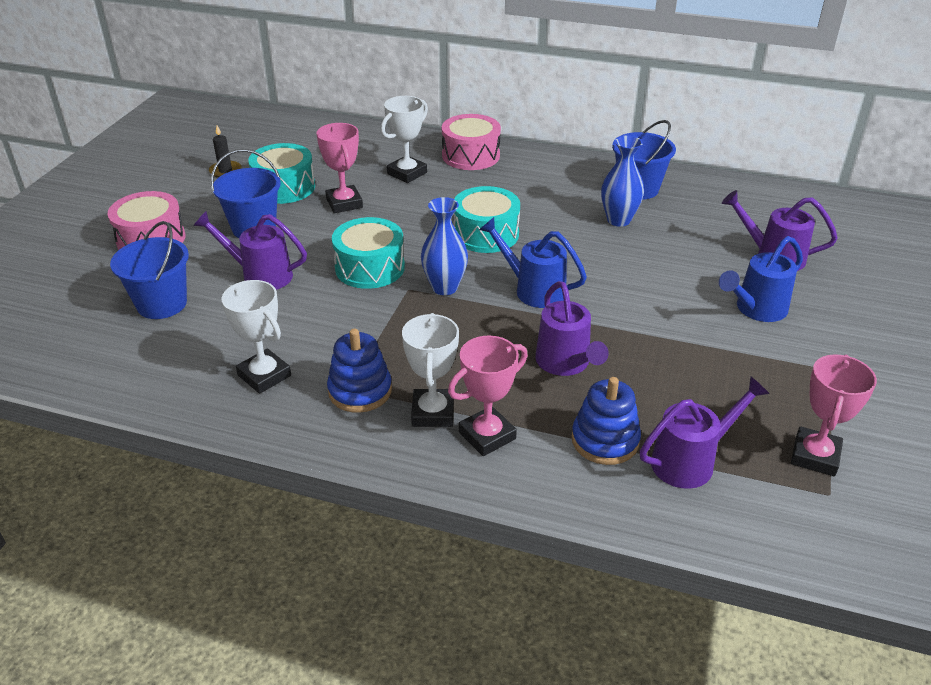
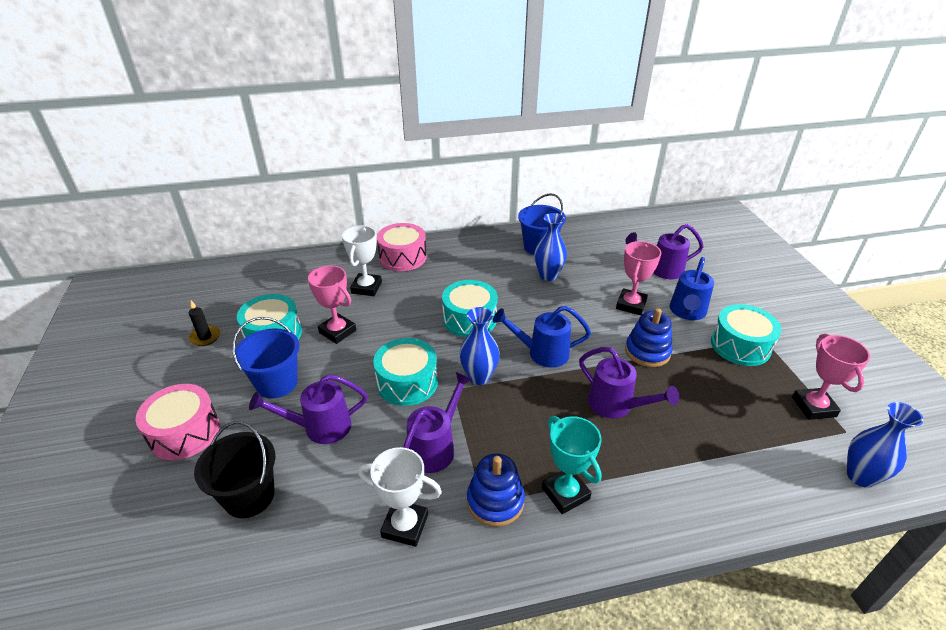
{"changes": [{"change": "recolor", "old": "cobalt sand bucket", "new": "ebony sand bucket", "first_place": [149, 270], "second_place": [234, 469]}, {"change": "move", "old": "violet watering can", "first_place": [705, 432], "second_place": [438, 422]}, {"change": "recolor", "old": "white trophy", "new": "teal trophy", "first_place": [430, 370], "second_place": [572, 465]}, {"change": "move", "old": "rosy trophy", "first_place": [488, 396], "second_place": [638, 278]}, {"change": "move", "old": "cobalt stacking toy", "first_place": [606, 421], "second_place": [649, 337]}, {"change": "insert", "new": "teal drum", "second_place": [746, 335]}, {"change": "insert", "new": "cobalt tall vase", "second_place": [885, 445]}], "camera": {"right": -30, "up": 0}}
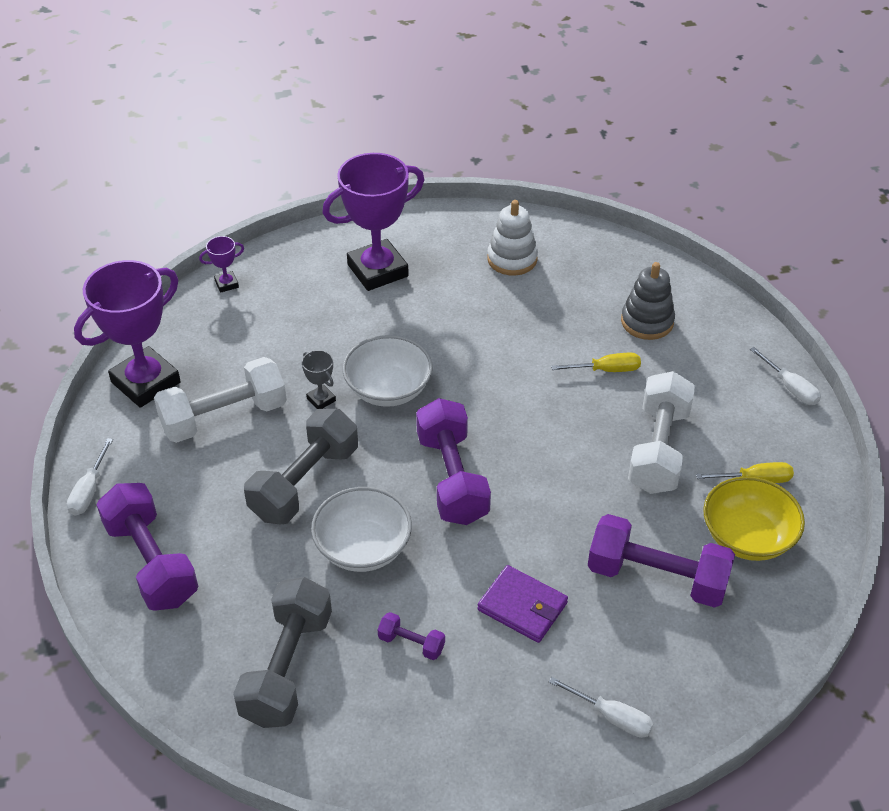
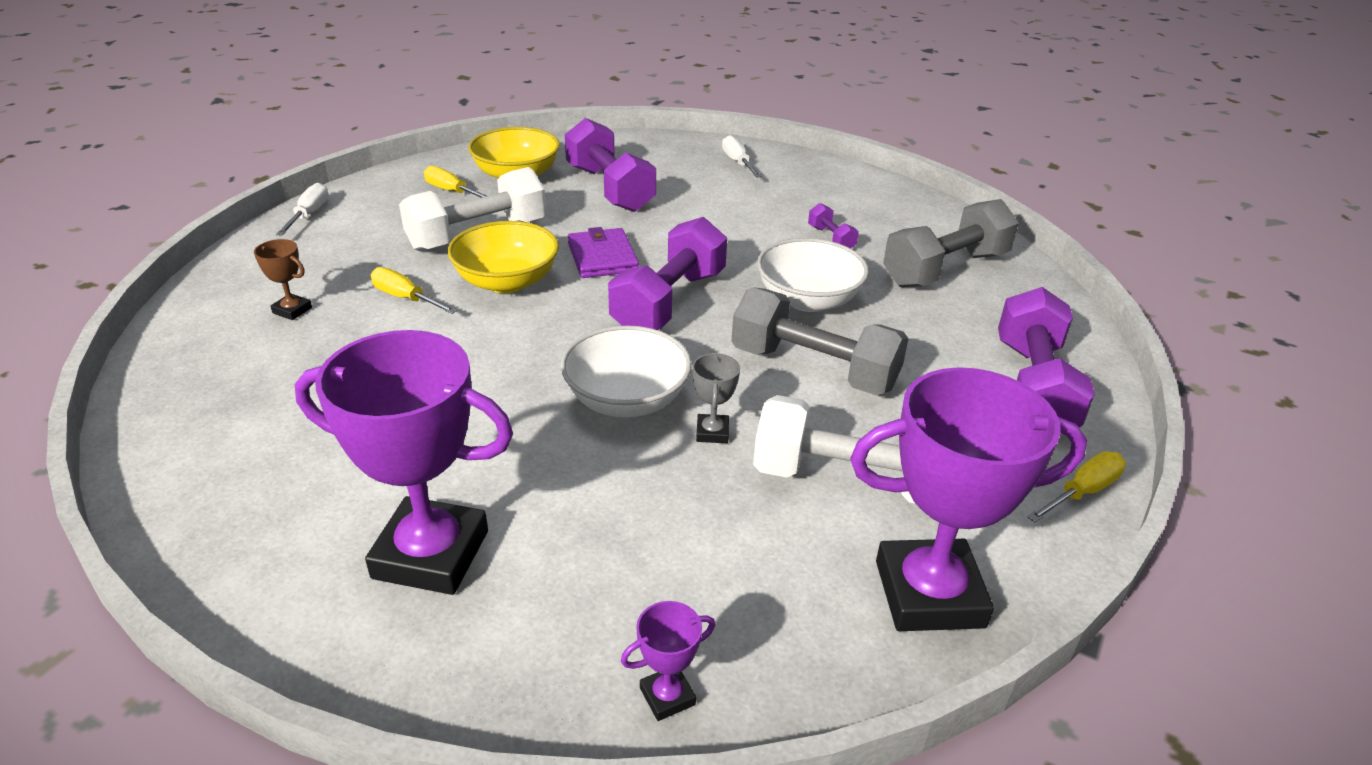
{"changes": [{"change": "replace", "old": "ash-grey stacking toy", "new": "brown trophy", "first_place": [648, 301], "second_place": [283, 279]}, {"change": "insert", "new": "golden serving bowl", "second_place": [503, 257]}, {"change": "move", "old": "violet card wallet", "first_place": [522, 604], "second_place": [603, 252]}, {"change": "rotate", "old": "violet trophy", "first_place": [221, 264], "second_place": [668, 661], "degrees": -45}, {"change": "rotate", "old": "ash-grey hand weight", "first_place": [301, 467], "second_place": [820, 341], "degrees": 45}, {"change": "recolor", "old": "white hand screwdriver", "new": "golden hand screwdriver", "first_place": [90, 477], "second_place": [1076, 486]}, {"change": "delete", "old": "white stacking toy", "first_place": [512, 237]}], "camera": {"right": -140, "up": -10}}
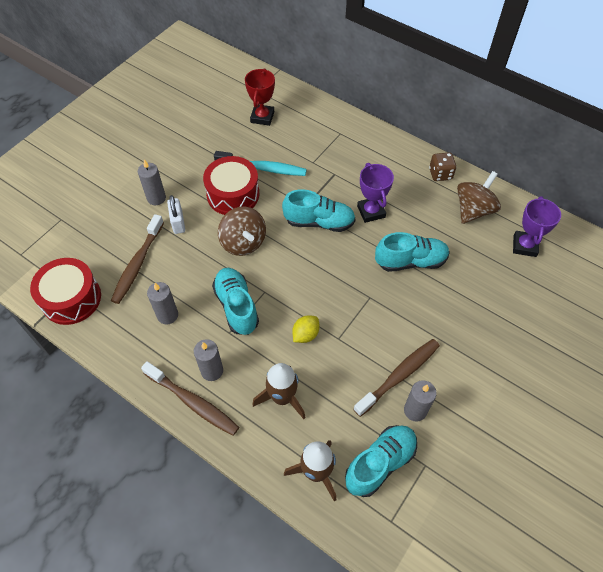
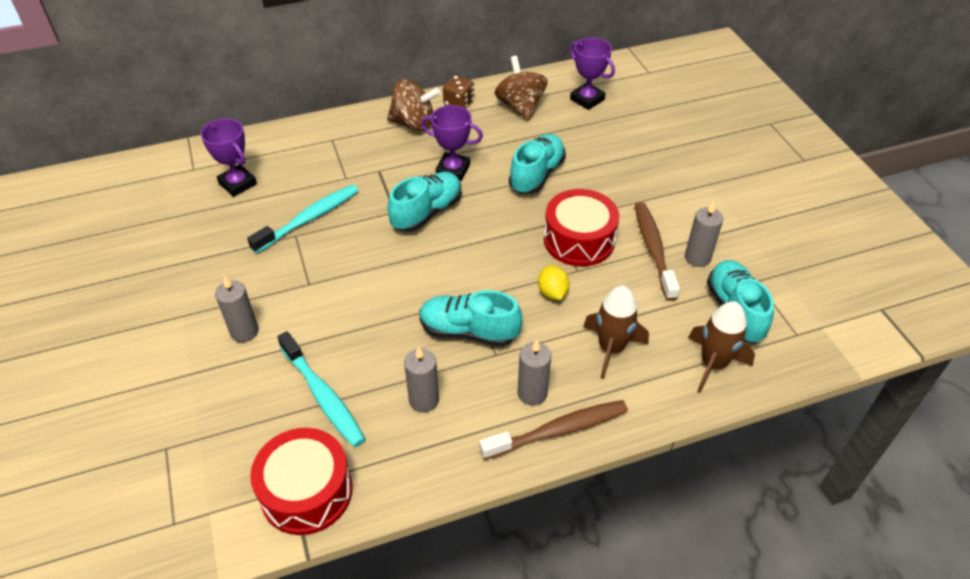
{"changes": [{"change": "recolor", "old": "crimson trophy", "new": "violet trophy", "first_place": [260, 97], "second_place": [229, 158]}, {"change": "recolor", "old": "brown tooth brush", "new": "teal tooth brush", "first_place": [137, 259], "second_place": [321, 389]}, {"change": "move", "old": "brown toy top", "first_place": [242, 231], "second_place": [414, 105]}, {"change": "move", "old": "crimson drum", "first_place": [231, 185], "second_place": [581, 228]}, {"change": "delete", "old": "white small lock", "first_place": [176, 214]}], "camera": {"right": -55, "up": -10}}
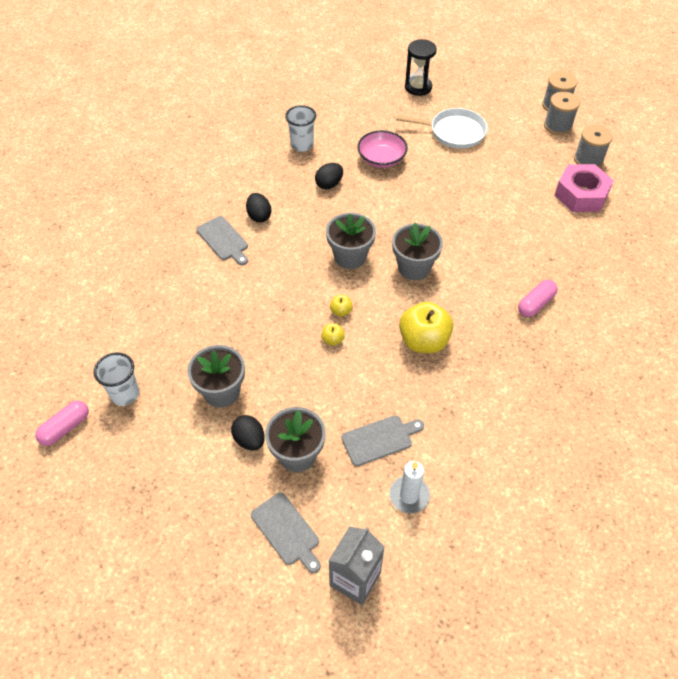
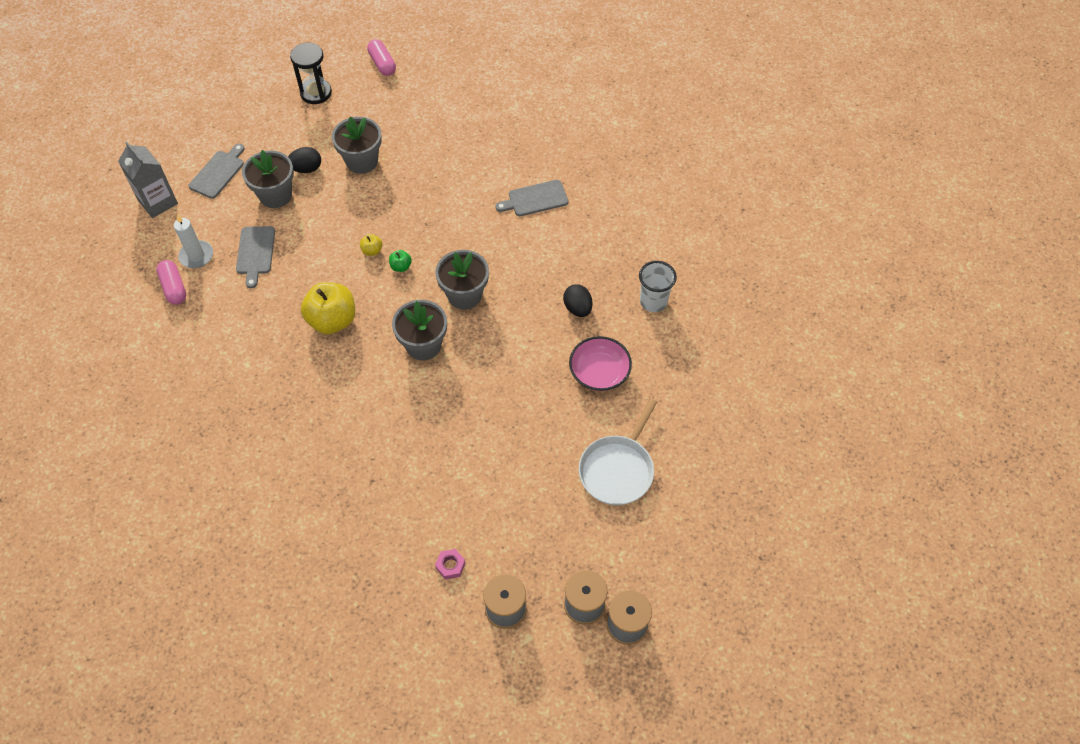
{"changes": [{"change": "move", "old": "rosy pill shape", "first_place": [538, 298], "second_place": [171, 282]}, {"change": "rotate", "old": "ash-grey cutting board", "first_place": [286, 533], "second_place": [217, 171], "degrees": 135}, {"change": "move", "old": "ebony sand timer", "first_place": [421, 67], "second_place": [311, 73]}, {"change": "recolor", "old": "golden apple", "new": "emerald apple", "first_place": [341, 306], "second_place": [400, 261]}, {"change": "resize", "old": "rosy nut", "first_place": [584, 188], "second_place": [450, 564], "factor": 0.42}, {"change": "delete", "old": "white beaker", "first_place": [116, 379]}, {"change": "delete", "old": "ebony egg", "first_place": [258, 207]}], "camera": {"right": 110, "up": 5}}
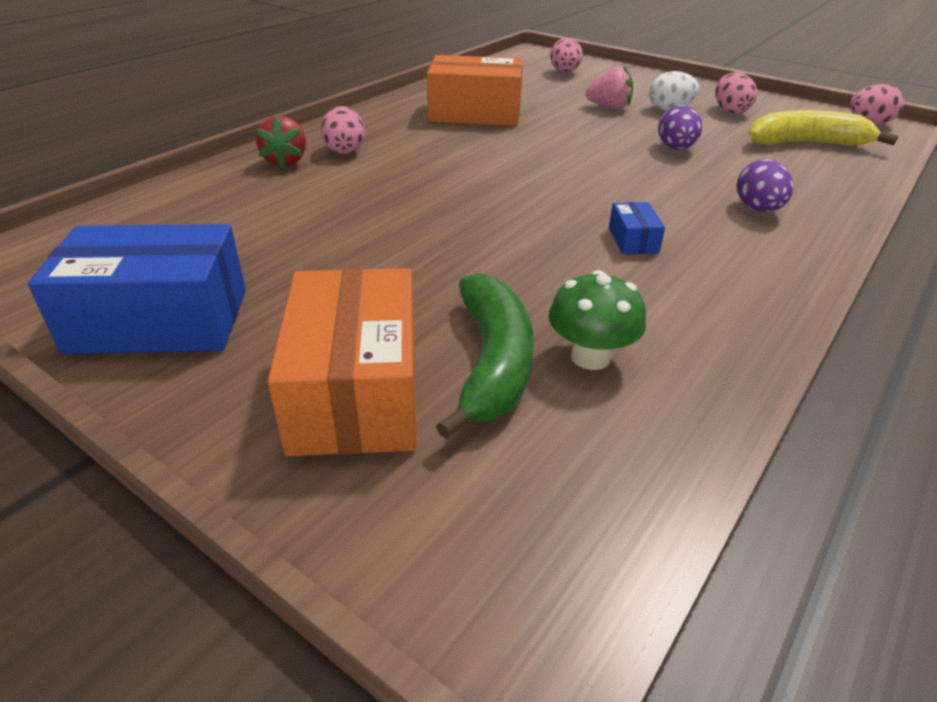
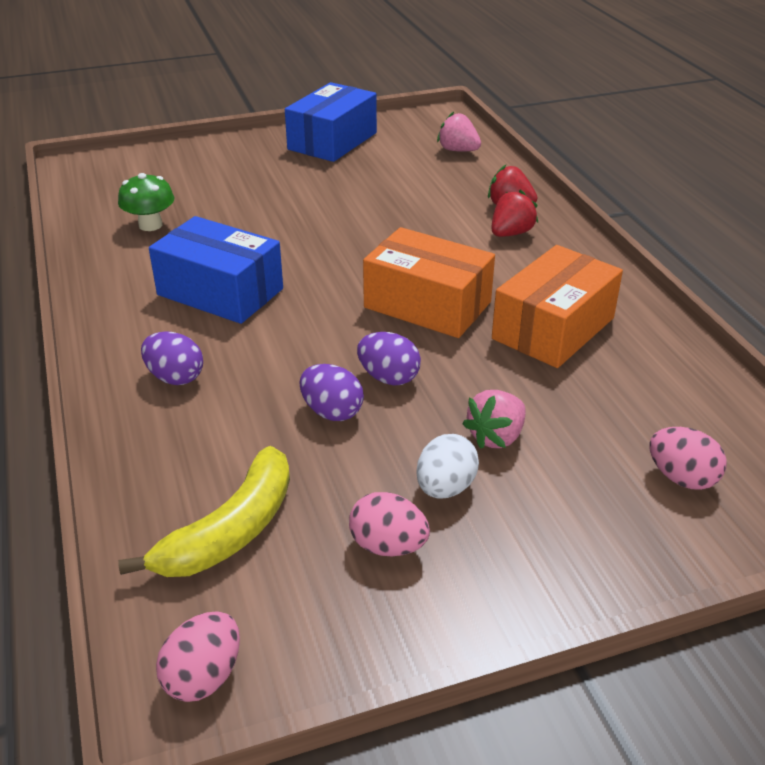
{"changes": [{"change": "resize", "old": "cobalt parcel", "first_place": [637, 228], "second_place": [216, 270], "factor": 2.31}, {"change": "insert", "new": "violet egg", "second_place": [389, 359]}, {"change": "move", "old": "bright orange parcel", "first_place": [342, 362], "second_place": [429, 282]}, {"change": "insert", "new": "rosy strawberry", "second_place": [459, 132]}, {"change": "replace", "old": "rosy egg", "new": "crimson strawberry", "first_place": [343, 130], "second_place": [515, 213]}, {"change": "delete", "old": "emerald banana", "first_place": [485, 356]}], "camera": {"right": 125, "up": 0}}
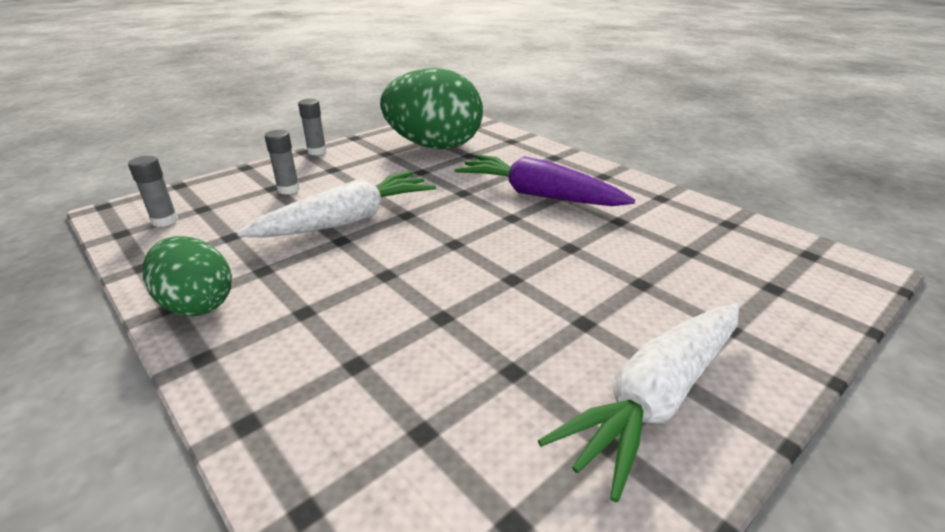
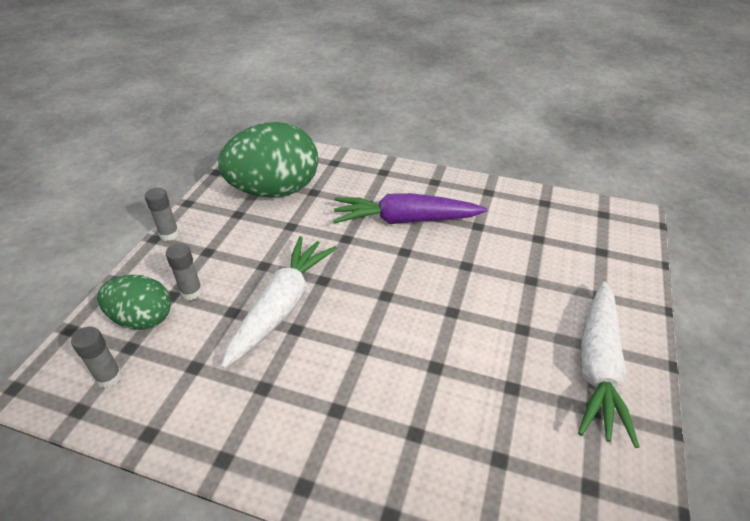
{"changes": [{"change": "move", "old": "emerald egg", "first_place": [187, 276], "second_place": [134, 302]}], "camera": {"right": -30, "up": 10}}
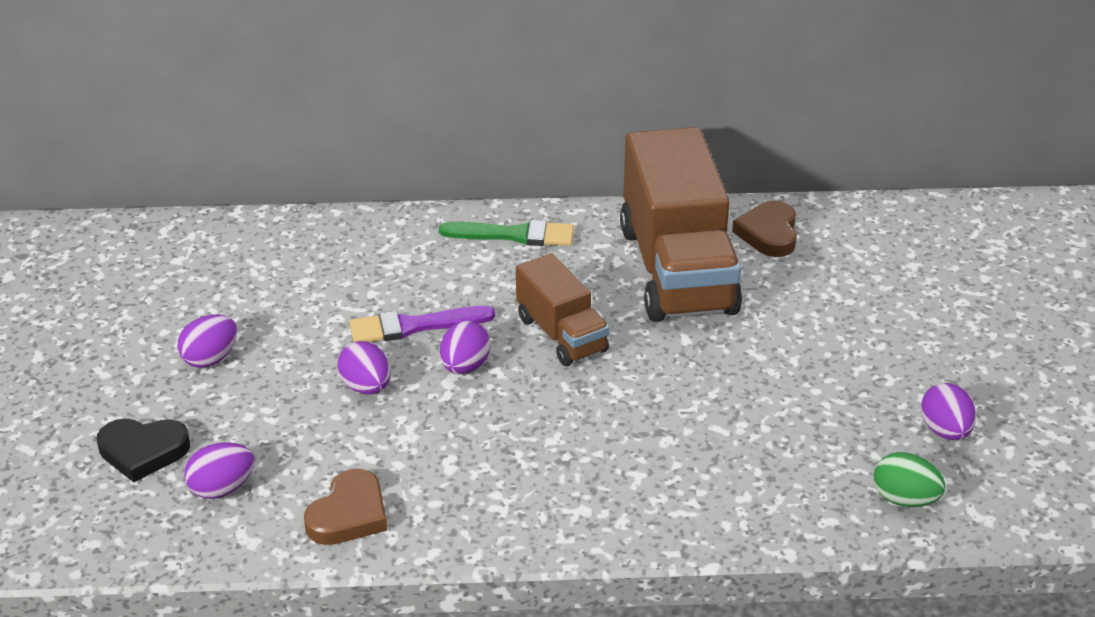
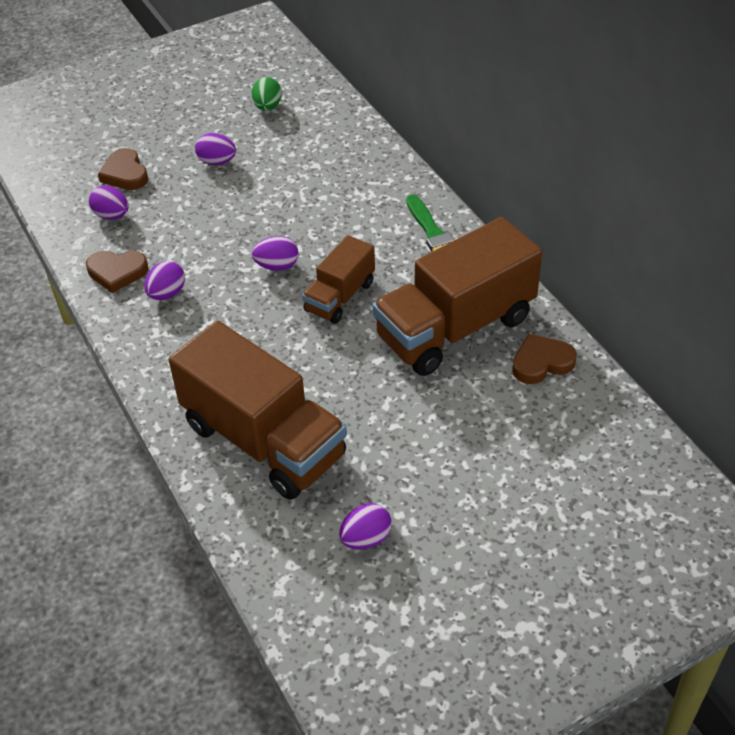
{"changes": [{"change": "recolor", "old": "ebony love heart", "new": "brown love heart", "first_place": [143, 450], "second_place": [123, 169]}, {"change": "move", "old": "violet egg", "first_place": [364, 367], "second_place": [164, 280]}, {"change": "insert", "new": "brown toy truck", "second_place": [258, 410]}, {"change": "move", "old": "emerald egg", "first_place": [910, 479], "second_place": [266, 94]}, {"change": "delete", "old": "violet paint brush", "first_place": [422, 324]}], "camera": {"right": 65, "up": 10}}
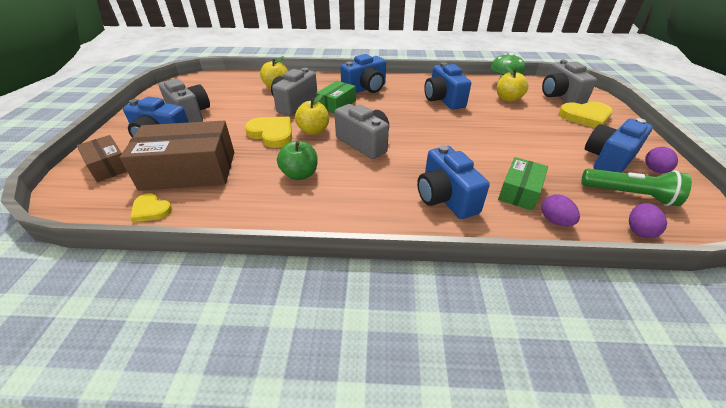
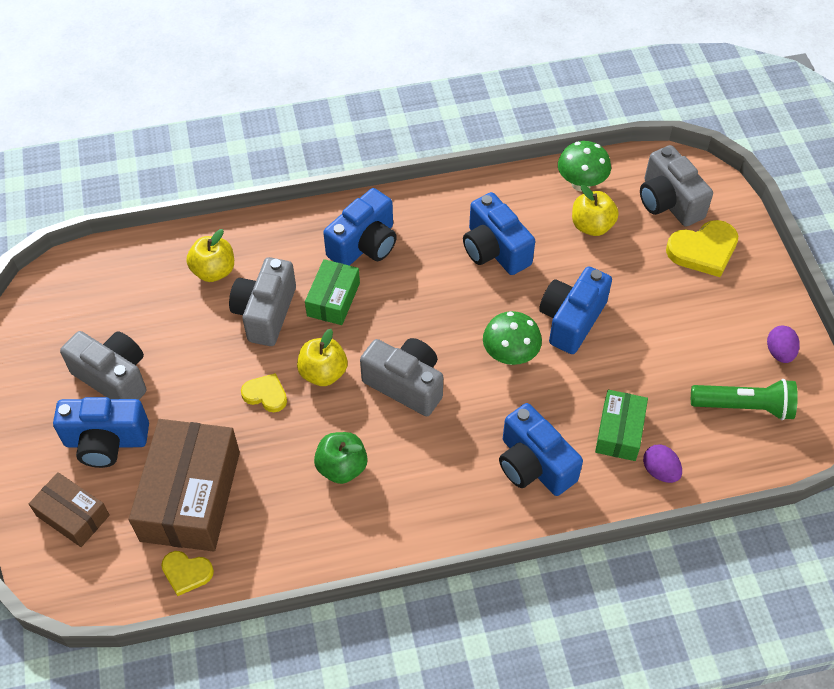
{"changes": [{"change": "rotate", "old": "brown parcel", "first_place": [177, 156], "second_place": [184, 485], "degrees": -60}, {"change": "resize", "old": "golden love heart", "first_place": [268, 132], "second_place": [264, 392], "factor": 0.6}, {"change": "insert", "new": "emerald mushroom", "second_place": [512, 338]}, {"change": "move", "old": "cobalt photo camera", "first_place": [619, 145], "second_place": [575, 310]}, {"change": "delete", "old": "violet egg", "first_place": [648, 220]}], "camera": {"right": -15, "up": 15}}
